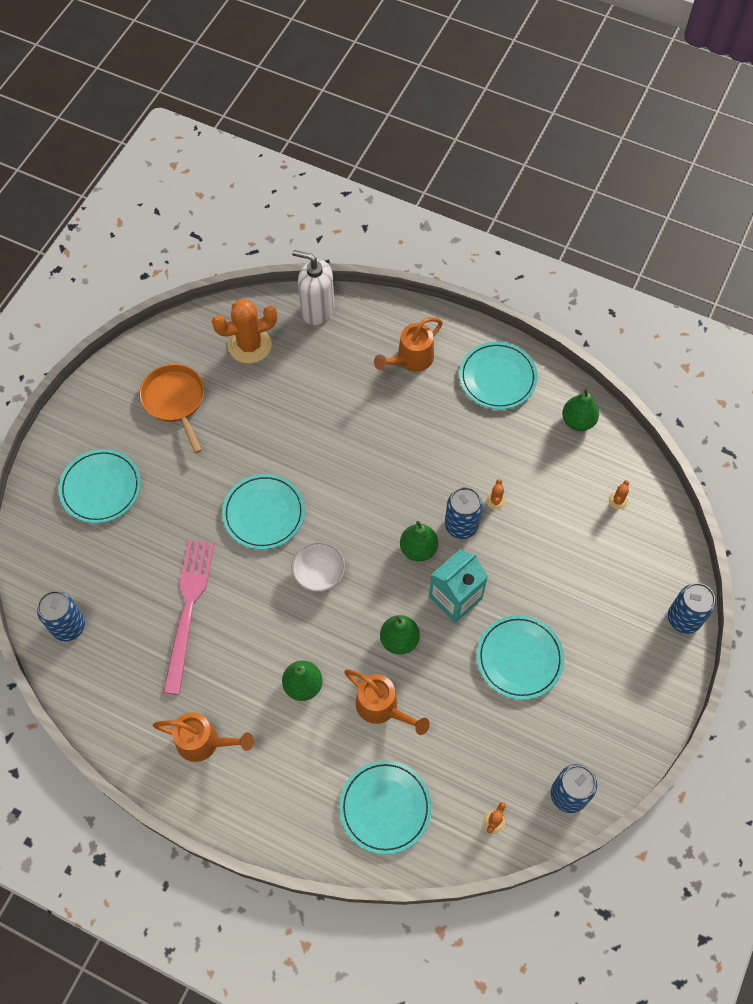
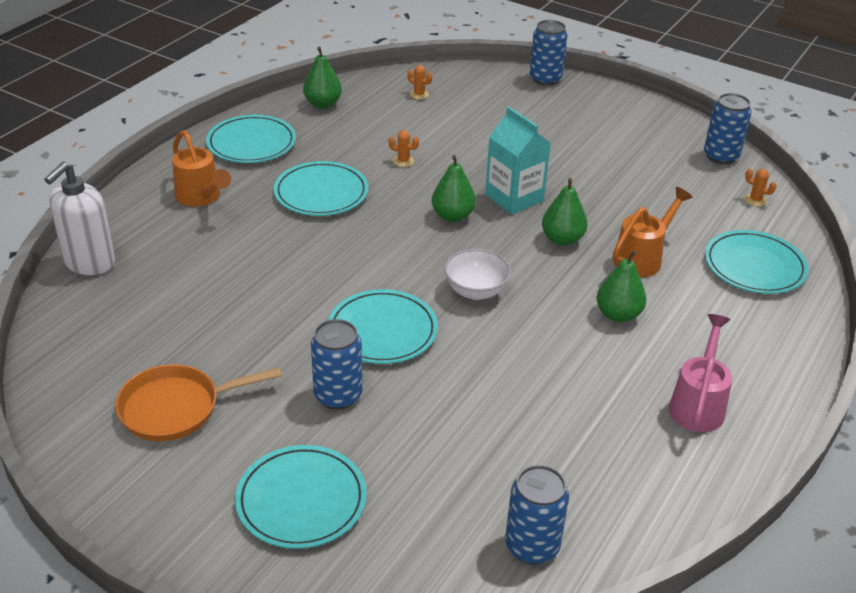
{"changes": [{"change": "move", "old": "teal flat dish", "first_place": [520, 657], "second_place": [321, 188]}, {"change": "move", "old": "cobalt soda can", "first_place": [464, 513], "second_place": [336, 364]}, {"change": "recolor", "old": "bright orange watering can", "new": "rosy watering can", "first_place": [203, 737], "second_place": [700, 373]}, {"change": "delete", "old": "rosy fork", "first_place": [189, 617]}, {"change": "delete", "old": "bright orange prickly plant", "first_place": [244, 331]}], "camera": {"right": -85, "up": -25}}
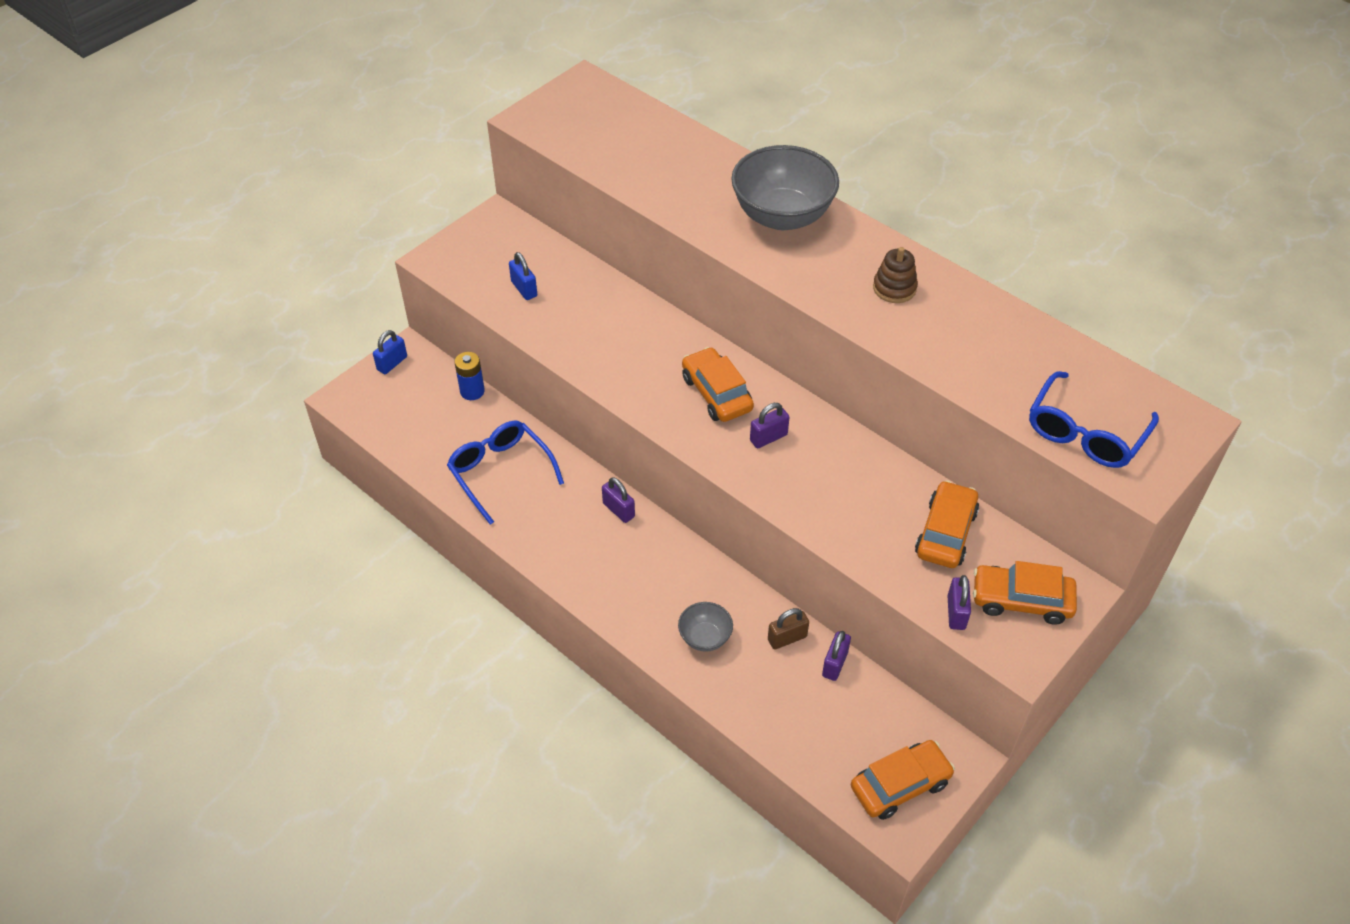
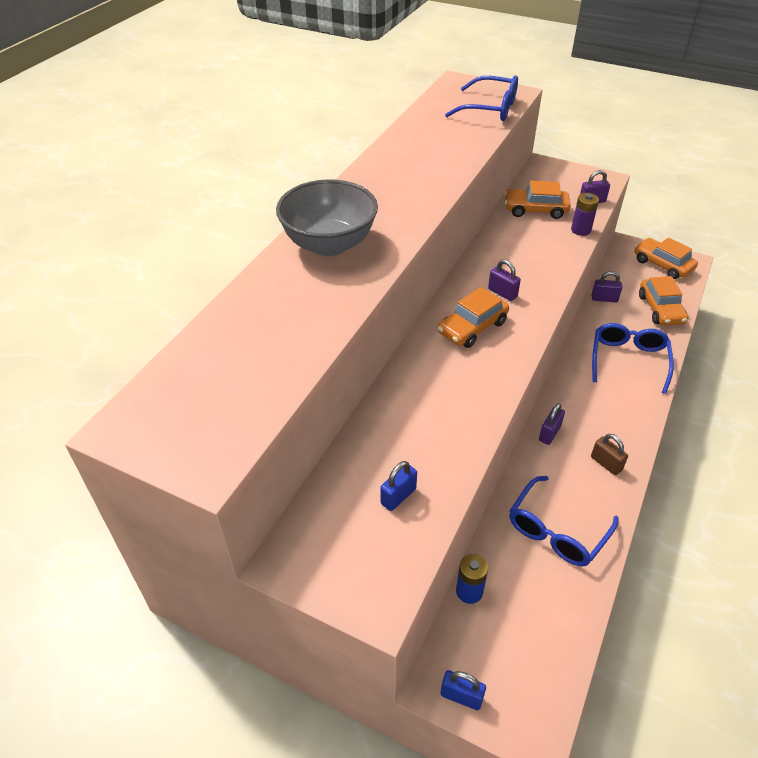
{"changes": [{"change": "insert", "new": "violet battery", "second_place": [585, 214]}, {"change": "move", "old": "brown small lock", "first_place": [788, 628], "second_place": [609, 454]}, {"change": "replace", "old": "ash-grey serving bowl", "new": "cobalt glasses", "first_place": [705, 627], "second_place": [633, 358]}, {"change": "move", "old": "bright orange toy car", "first_place": [1025, 593], "second_place": [663, 301]}, {"change": "delete", "old": "brown stacking toy", "first_place": [895, 275]}], "camera": {"right": -105, "up": -5}}
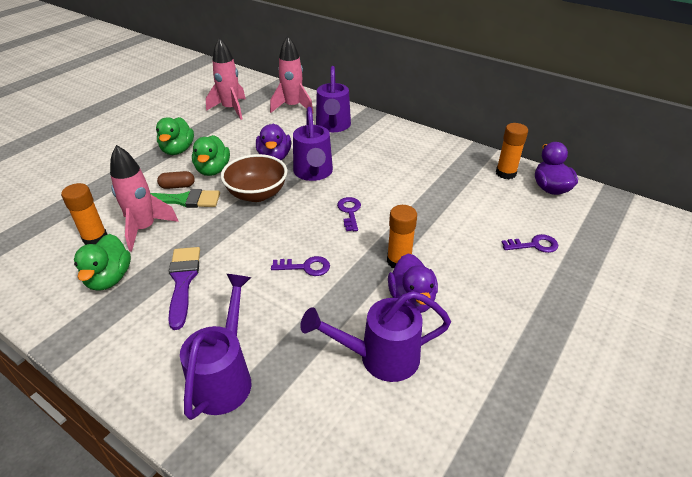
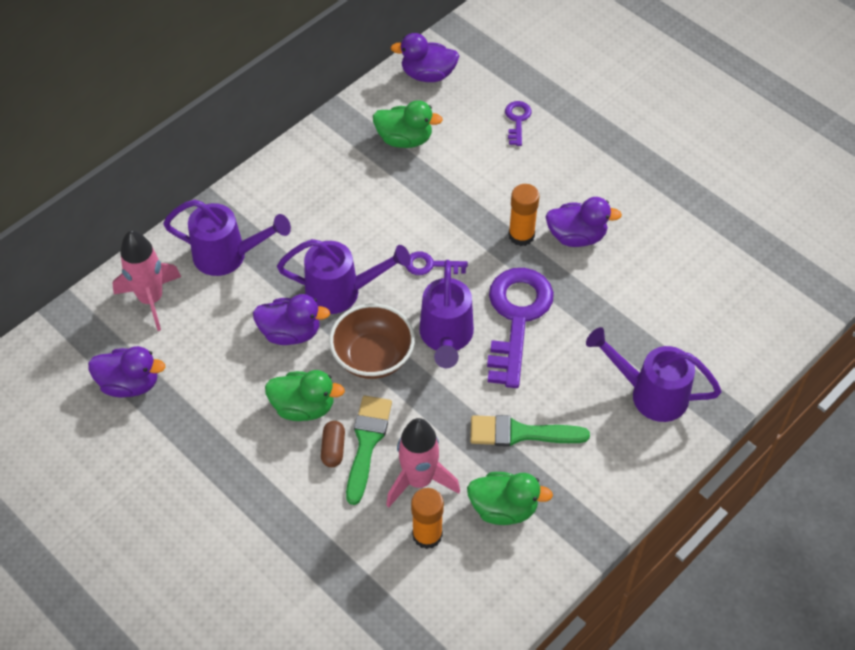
{"changes": [{"change": "replace", "old": "rosy toy rocket", "new": "violet rubber duck", "first_place": [226, 79], "second_place": [127, 372]}, {"change": "move", "old": "emerald rubber duck", "first_place": [175, 136], "second_place": [408, 124]}, {"change": "move", "old": "violet watering can", "first_place": [375, 336], "second_place": [446, 314]}, {"change": "recolor", "old": "violet paint brush", "new": "emerald paint brush", "first_place": [184, 288], "second_place": [530, 431]}, {"change": "resize", "old": "violet key", "first_place": [300, 266], "second_place": [520, 328], "factor": 2.2}, {"change": "delete", "old": "bright orange glue stick", "first_place": [512, 151]}], "camera": {"right": -80, "up": 15}}
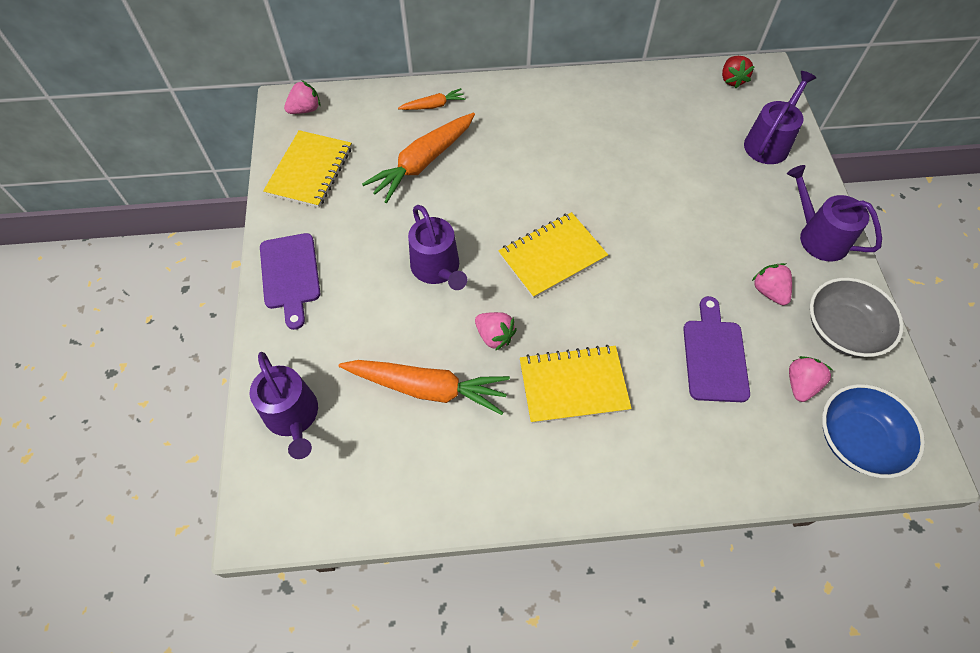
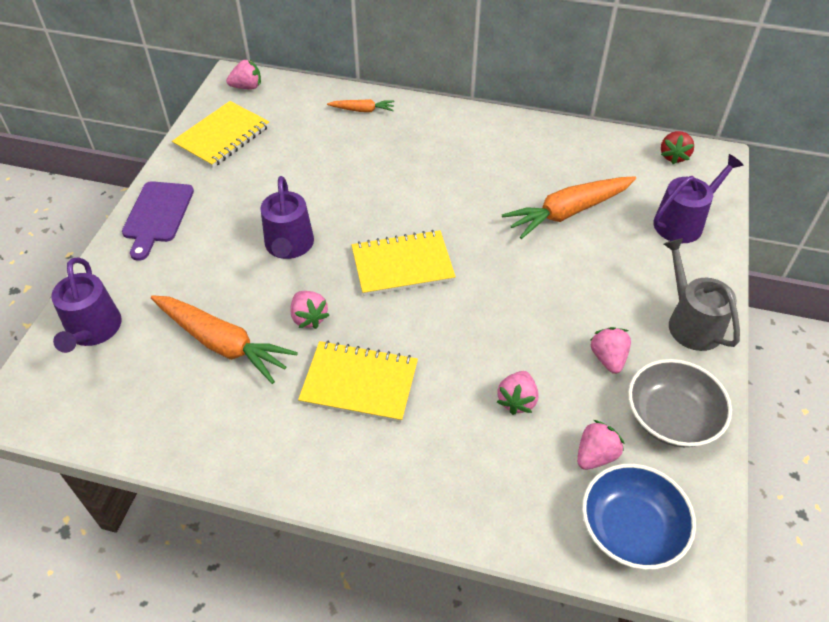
{"changes": [{"change": "replace", "old": "violet cutting board", "new": "rosy strawberry", "first_place": [716, 349], "second_place": [517, 393]}, {"change": "move", "old": "bright orange carrot", "first_place": [418, 158], "second_place": [569, 207]}, {"change": "recolor", "old": "violet watering can", "new": "ash-grey watering can", "first_place": [834, 213], "second_place": [702, 294]}], "camera": {"right": 20, "up": -10}}
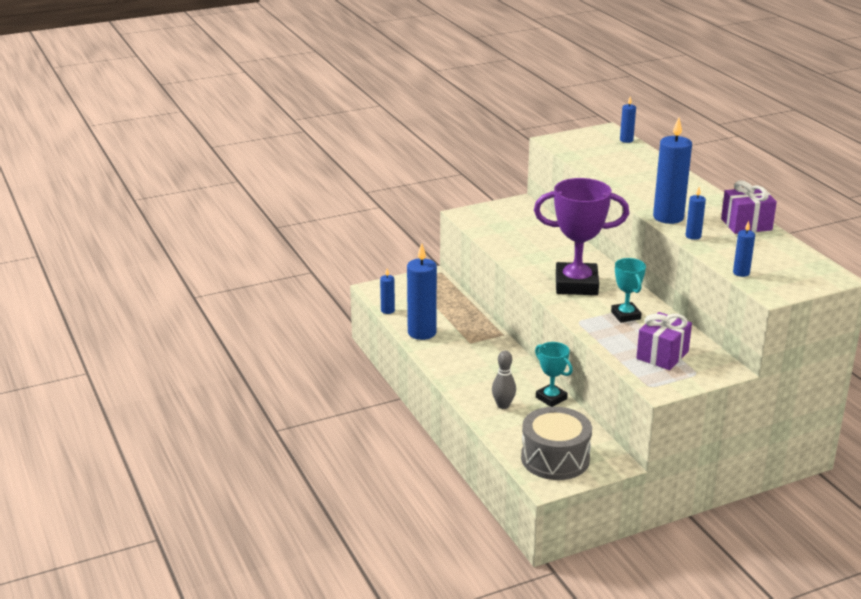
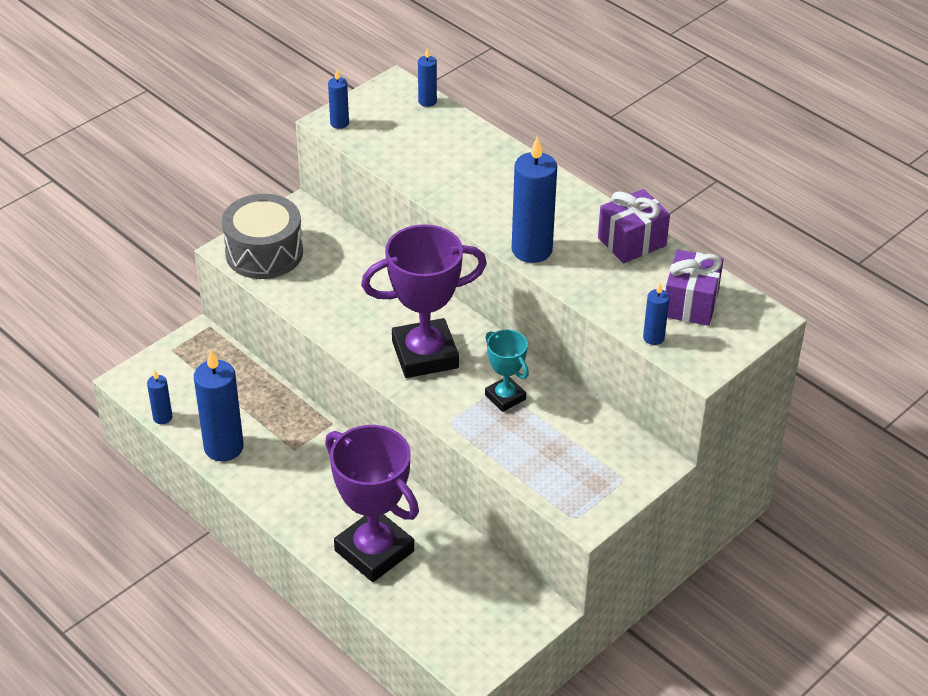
{"changes": [{"change": "move", "old": "ash-grey drum", "first_place": [556, 443], "second_place": [262, 236]}, {"change": "replace", "old": "ash-grey skittle", "new": "violet trophy", "first_place": [504, 379], "second_place": [372, 503]}, {"change": "move", "old": "cobalt candle", "first_place": [696, 213], "second_place": [338, 99]}, {"change": "move", "old": "violet gift", "first_place": [664, 341], "second_place": [695, 287]}, {"change": "delete", "old": "teal trophy", "first_place": [554, 374]}], "camera": {"right": -20, "up": 15}}
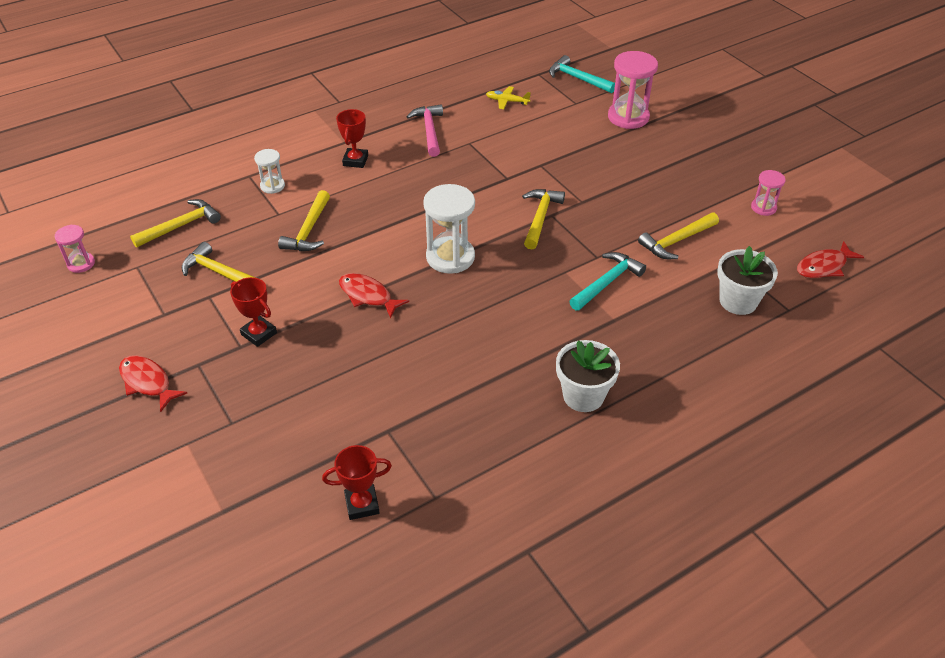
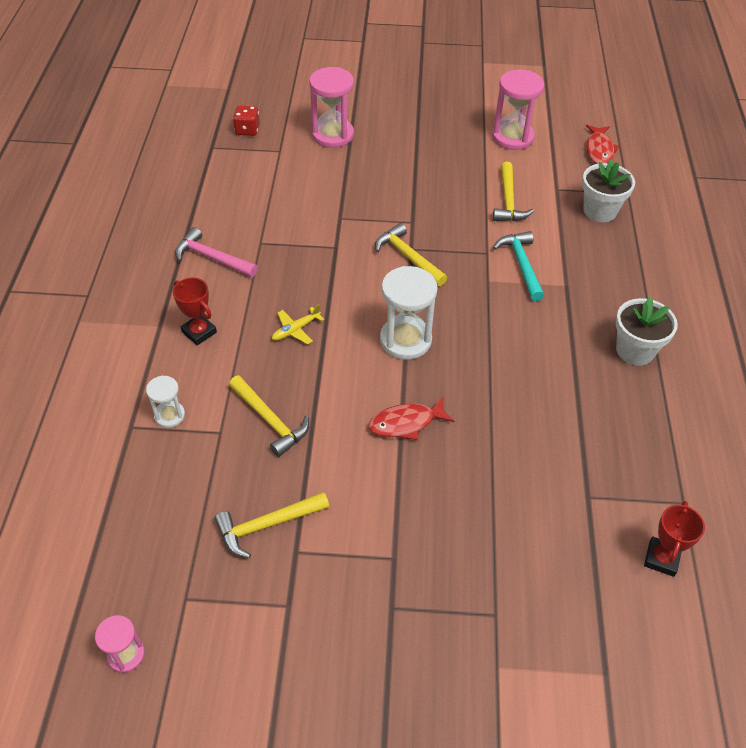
{"changes": [{"change": "replace", "old": "teal hammer", "new": "crimson die", "first_place": [582, 74], "second_place": [246, 120]}, {"change": "move", "old": "golden toy plane", "first_place": [508, 97], "second_place": [298, 324]}, {"change": "resize", "old": "rosy sand timer", "first_place": [768, 193], "second_place": [518, 109], "factor": 1.84}, {"change": "delete", "old": "crimson fish figure", "first_place": [153, 383]}, {"change": "delete", "old": "golden hammer", "first_place": [175, 223]}, {"change": "delete", "old": "crimson trophy", "first_place": [253, 312]}], "camera": {"right": -55, "up": 5}}
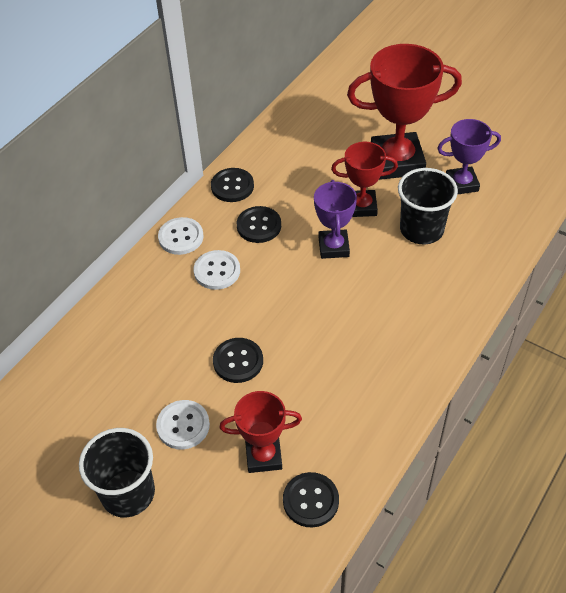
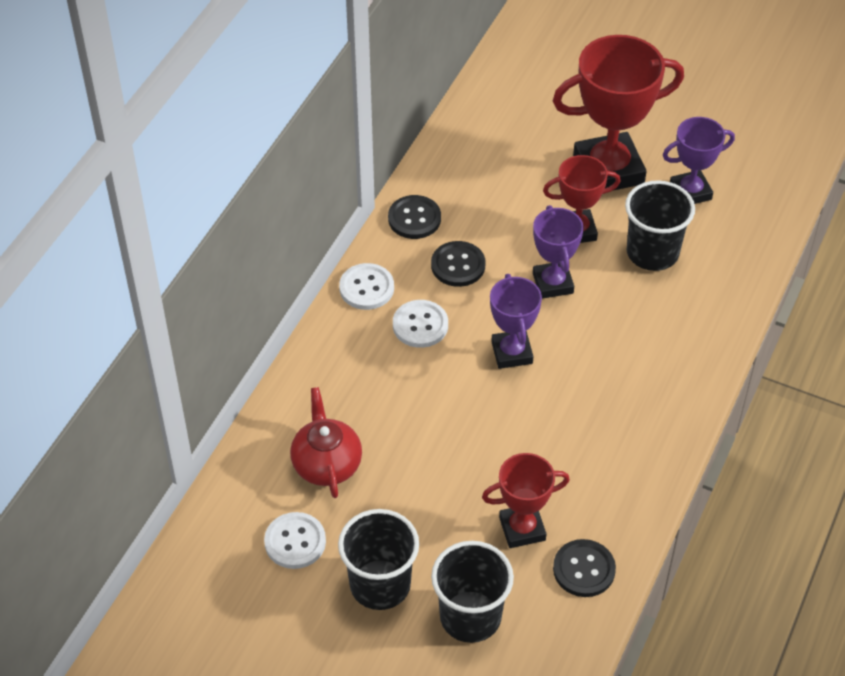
{"changes": [{"change": "move", "old": "white shirt button", "first_place": [183, 425], "second_place": [295, 540]}, {"change": "insert", "new": "crimson teapot", "second_place": [326, 442]}, {"change": "insert", "new": "ebony beaker", "second_place": [472, 592]}, {"change": "insert", "new": "violet trophy", "second_place": [516, 321]}, {"change": "delete", "old": "ebony shirt button", "first_place": [238, 360]}], "camera": {"right": -10, "up": 0}}
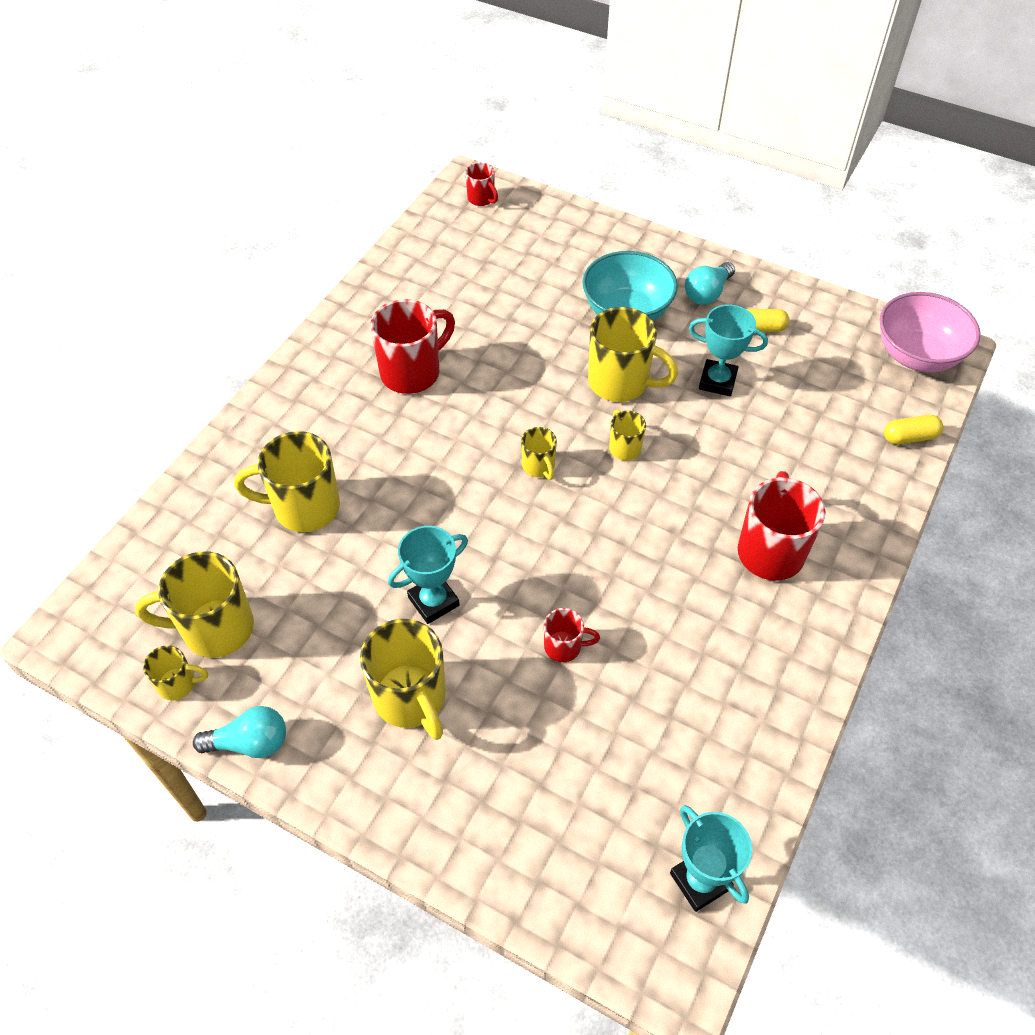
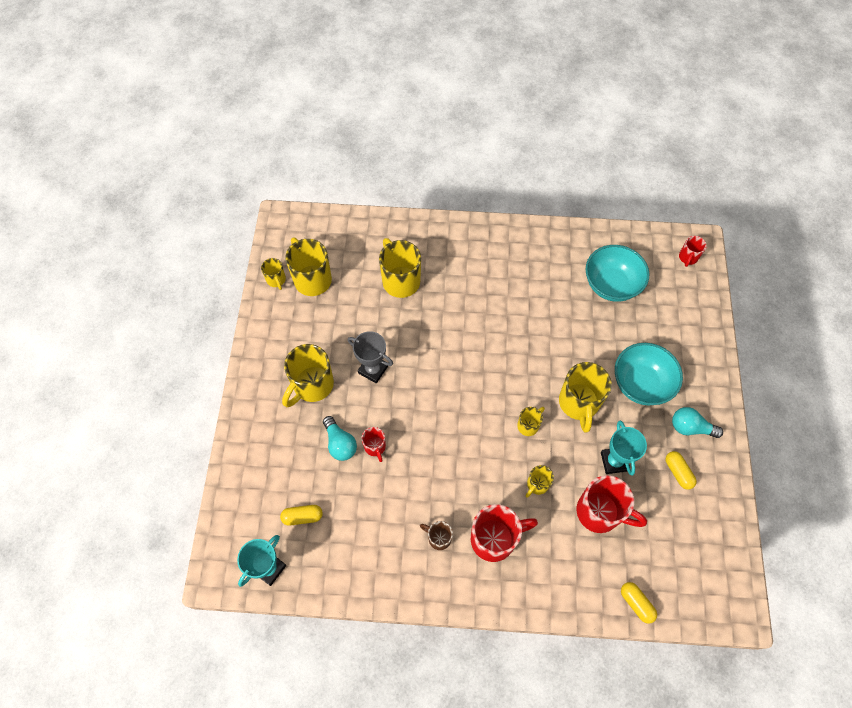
{"changes": [{"change": "insert", "new": "golden pill shape", "second_place": [301, 515]}, {"change": "move", "old": "teal light bulb", "first_place": [239, 732], "second_place": [340, 438]}, {"change": "recolor", "old": "teal trophy", "new": "ash-grey trophy", "first_place": [428, 575], "second_place": [370, 357]}, {"change": "insert", "new": "brown mug", "second_place": [436, 535]}, {"change": "move", "old": "golden mug", "first_place": [539, 453], "second_place": [539, 481]}, {"change": "move", "old": "crimson mug", "first_place": [412, 346], "second_place": [612, 504]}, {"change": "insert", "new": "teal serving bowl", "second_place": [617, 273]}, {"change": "delete", "old": "rosy serving bowl", "first_place": [930, 332]}], "camera": {"right": 65, "up": 10}}
